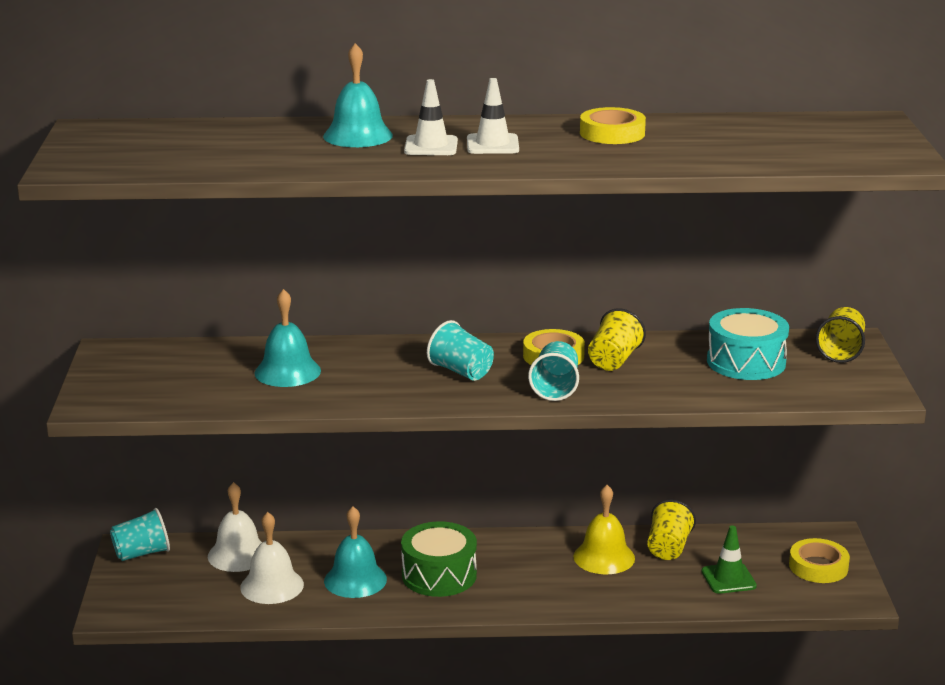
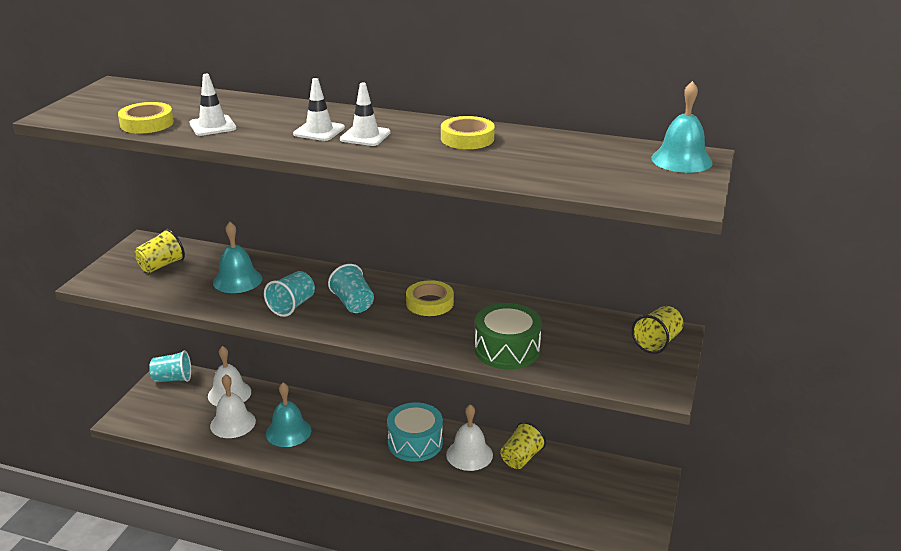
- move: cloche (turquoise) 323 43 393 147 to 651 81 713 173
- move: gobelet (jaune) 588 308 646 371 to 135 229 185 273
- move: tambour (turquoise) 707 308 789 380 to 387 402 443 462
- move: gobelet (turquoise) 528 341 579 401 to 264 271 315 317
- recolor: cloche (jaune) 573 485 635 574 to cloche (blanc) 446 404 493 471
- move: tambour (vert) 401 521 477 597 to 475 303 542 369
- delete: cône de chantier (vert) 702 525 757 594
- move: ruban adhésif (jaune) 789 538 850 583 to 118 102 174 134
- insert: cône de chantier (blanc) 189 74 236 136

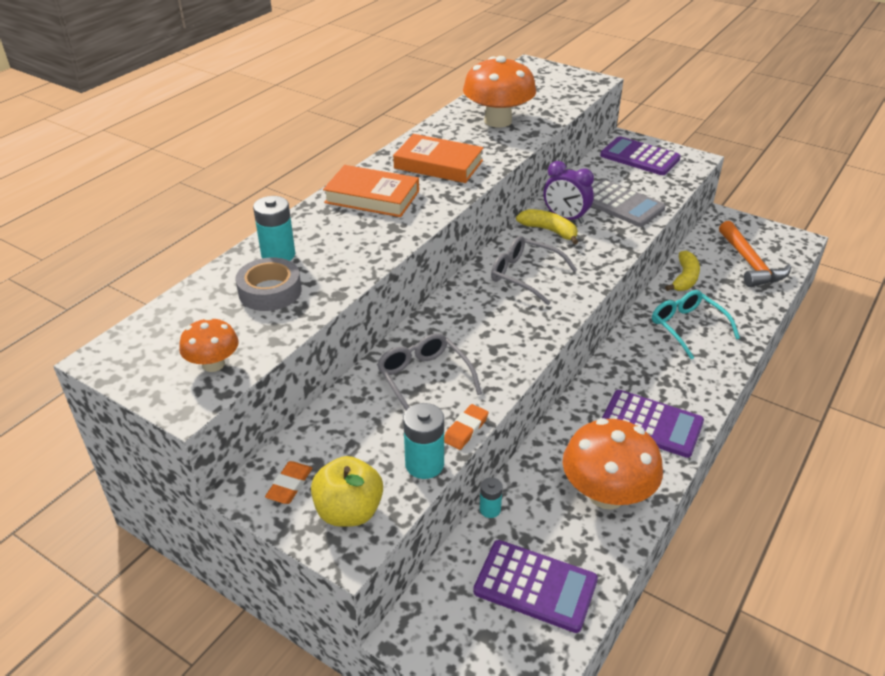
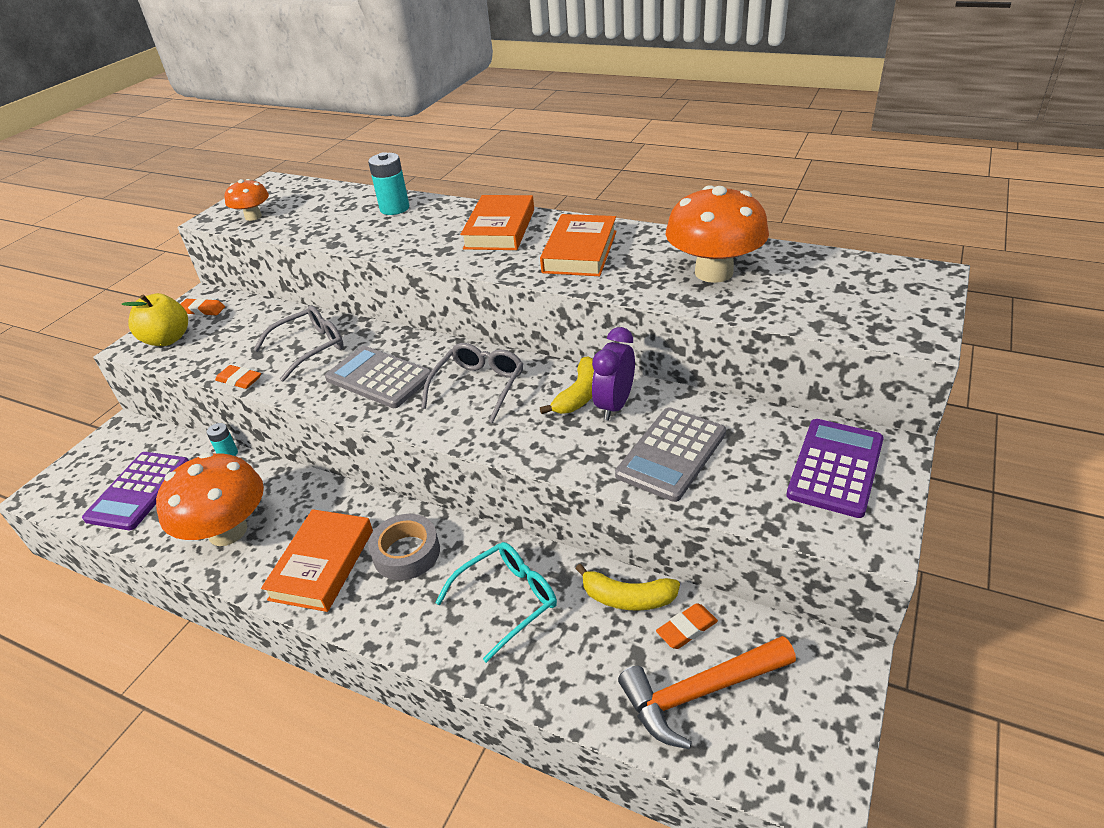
- move: ruban adhésif (gris) 236 257 302 311 to 368 514 440 580
- replace: calculatrice (violet) 602 390 704 458 to livre (orange) 261 509 373 612
- delete: pile (turquoise) 403 403 444 479
- insert: calculatrice (gris) 325 346 432 408
- insert: gomme (orange) 656 603 718 649

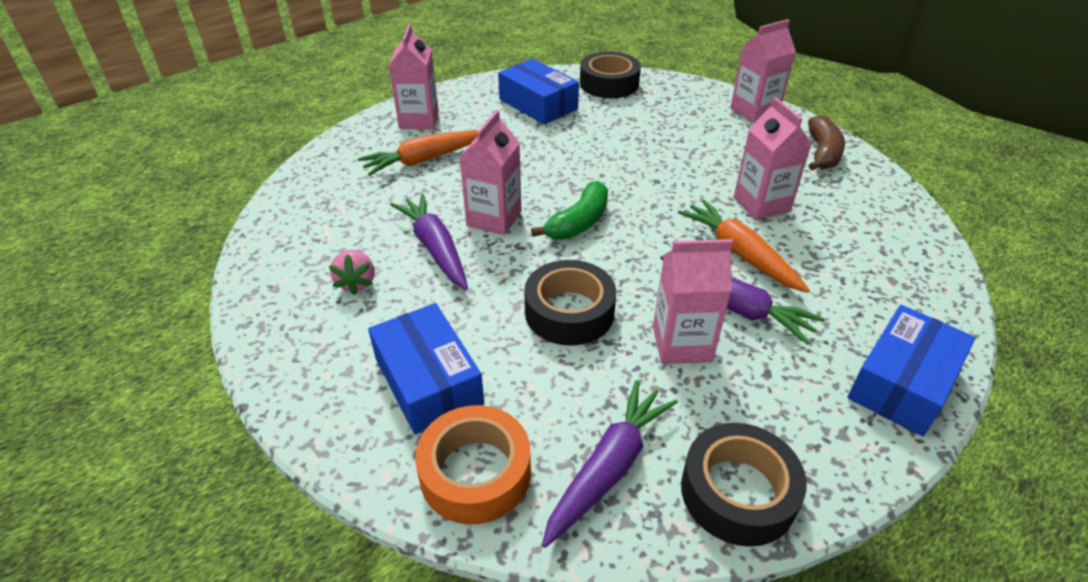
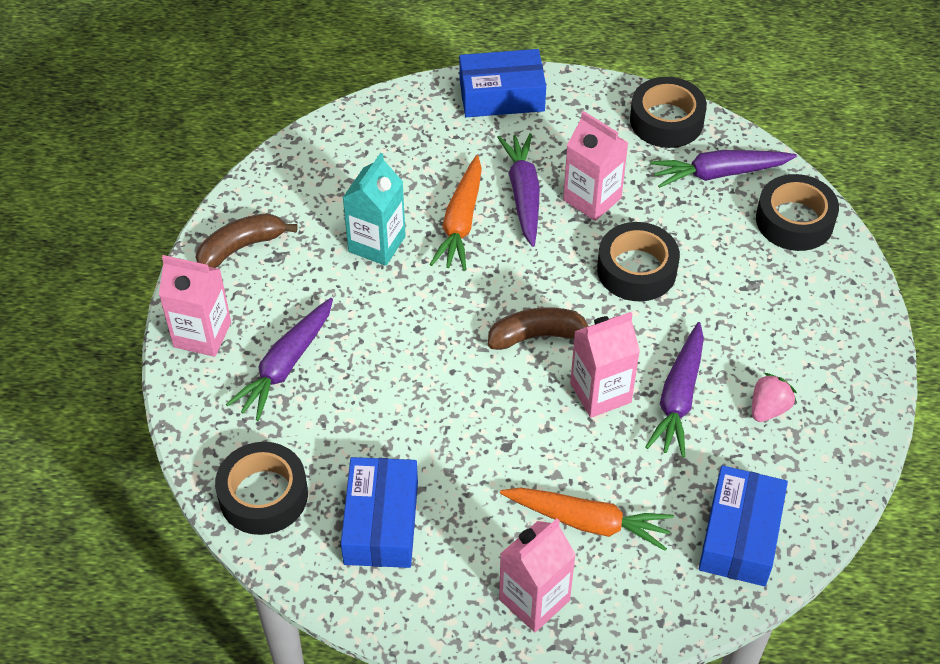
- recolor: brique de lait (rose) 734 97 812 220 to brique de lait (turquoise) 343 153 406 266
- recolor: banane (vert) 531 181 608 240 to banane (marron) 488 308 588 350
- move: boîte (bleu) 368 303 484 435 to 699 465 788 586
- recolor: ruban adhésif (orange) 415 405 531 525 to ruban adhésif (noir) 756 174 839 251
- insert: carotte (violet) 226 298 333 421

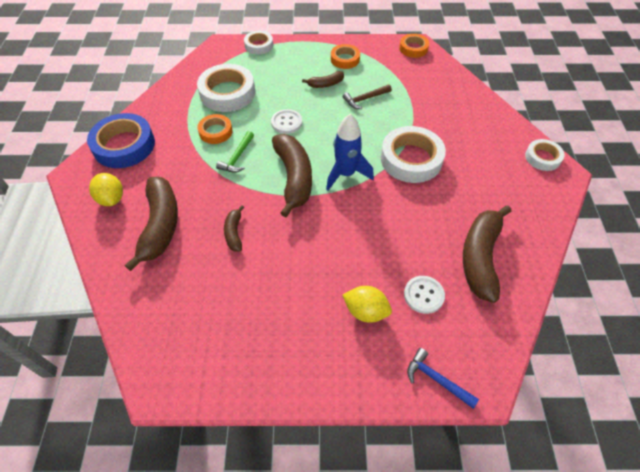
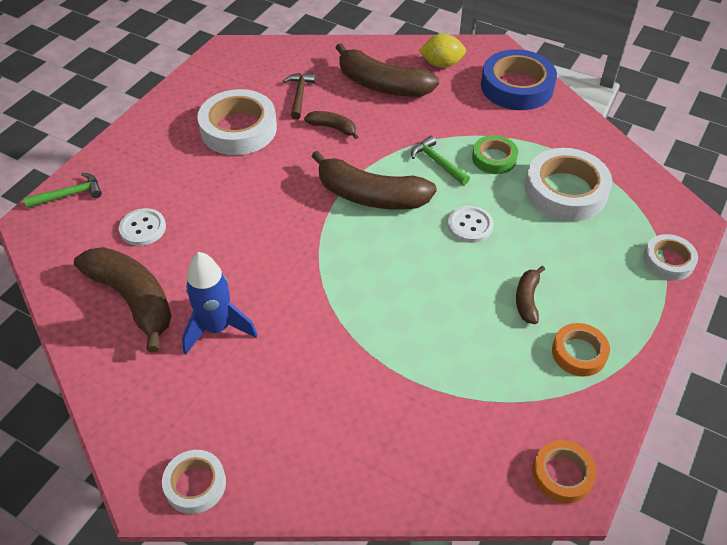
- move: marteau (marron) 343 84 392 109 to 284 73 316 120
- recolor: ruban adhésif (orange) 197 114 232 144 to ruban adhésif (vert) 472 135 518 174
- move: fusée (bleu) 326 114 374 190 to 182 252 258 355
- move: ruban adhésif (blanc) 381 126 446 183 to 198 89 277 155
- delete: citron (jaune) 343 286 392 323
- recolor: marteau (bleu) 407 348 479 409 to marteau (vert) 24 173 102 208

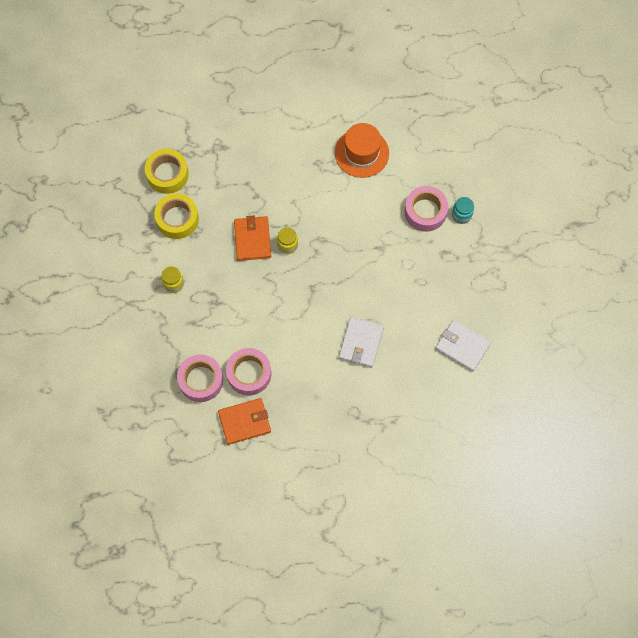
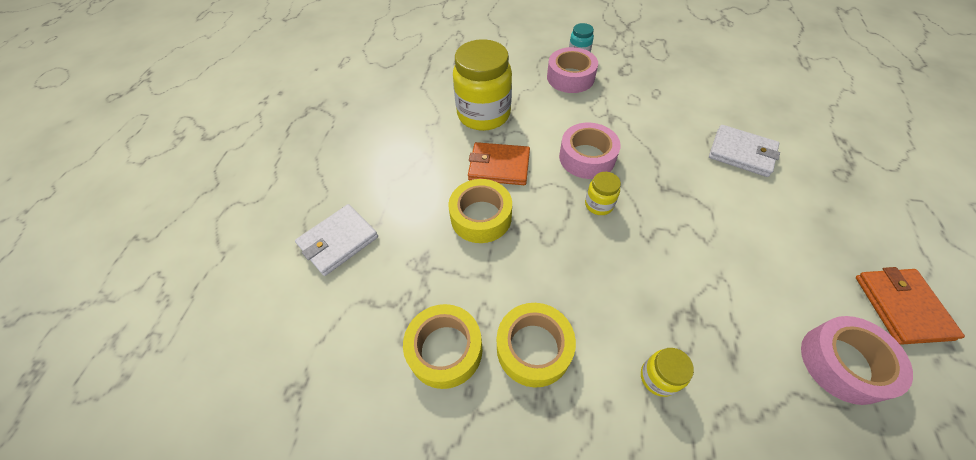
- replace: chapeau (orange) 335 123 389 178 to bocal (jaune) 453 39 512 131
- move: portefeuille (orange) 234 216 271 261 to 468 142 530 185
- move: portefeuille (blanc) 435 320 491 372 to 295 204 378 276
- move: ruban adhésif (rose) 226 348 271 395 to 559 123 621 179
- insert: ruban adhésif (jaune) 448 179 512 243

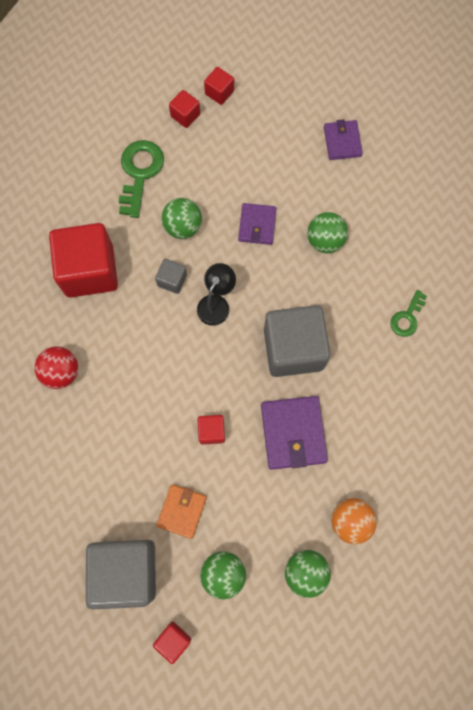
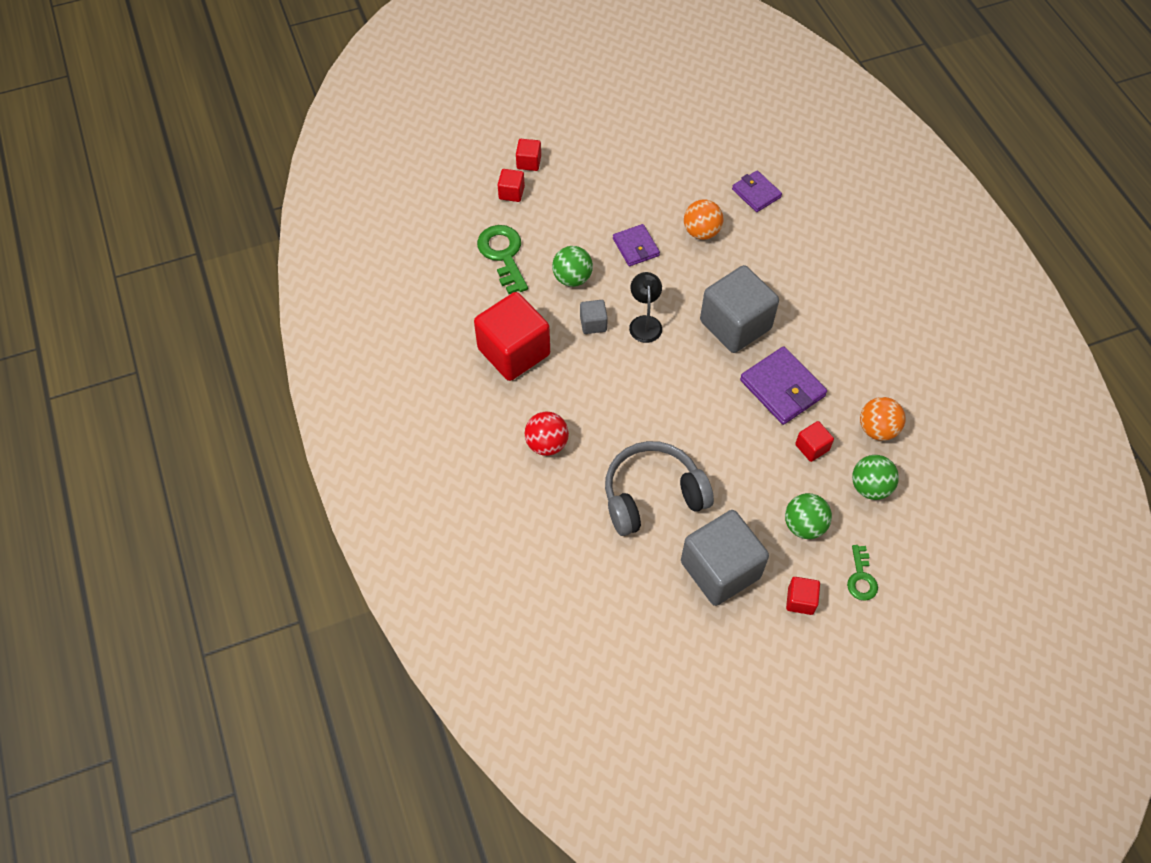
- move: portefeuille (violet) 324 119 363 160 to 732 170 782 212
- recolor: balle (vert) 307 212 348 253 to balle (orange) 684 199 723 240
- move: clé (vert) 390 290 427 337 to 847 545 878 601
- move: cube (rouge) 197 415 225 445 to 795 421 834 462
- delete: portefeuille (orange) 156 484 207 539
- insert: casque audio (gris) 605 441 714 536

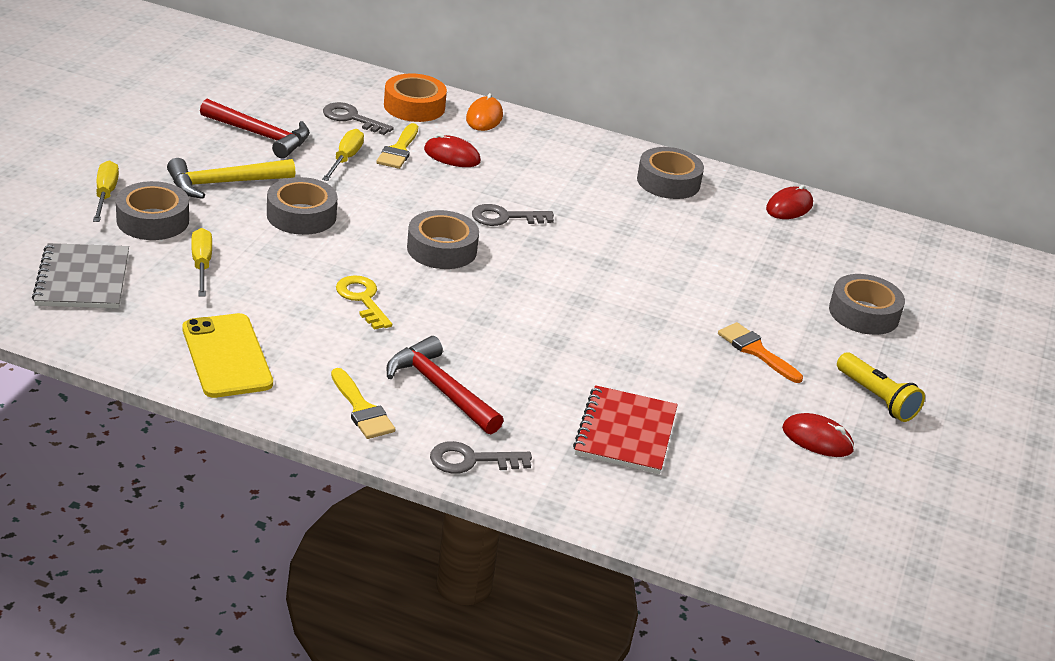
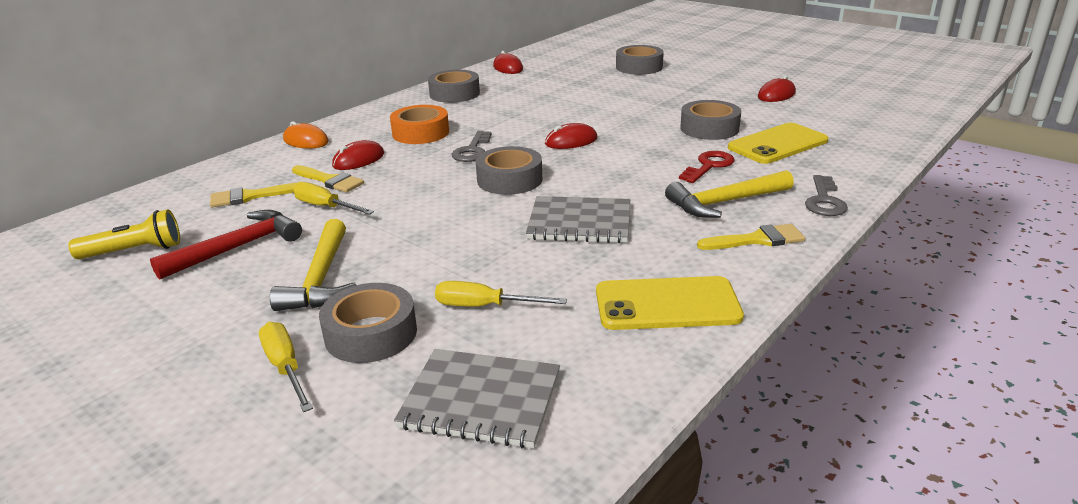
- move: ruban adhésif (orange) 384 73 447 122 to 390 105 449 144
- replace: clé (gris) 323 102 394 135 to pinceau (jaune) 210 182 298 208
- rotate: tournevis (jaune) 93 160 119 222 = 259 322 313 412 45 degrees clockwise
- move: ruban adhésif (gris) 267 177 338 235 to 680 100 741 140
- replace: clé (jaune) 336 275 392 330 to carnet (gris) 526 196 630 243
- delete: pinceau (orange) 718 322 803 383
- recolor: marteau (rouge) 386 336 504 434 to marteau (jaune) 665 170 794 218
- move: lampe de poche (jaune) 837 352 925 422 to 68 209 180 259
- replace: carnet (rouge) 573 385 678 474 to téléphone (jaune) 728 123 829 164
- insert: souris (rouge) 545 123 598 149
- insert: clé (rouge) 679 151 734 183

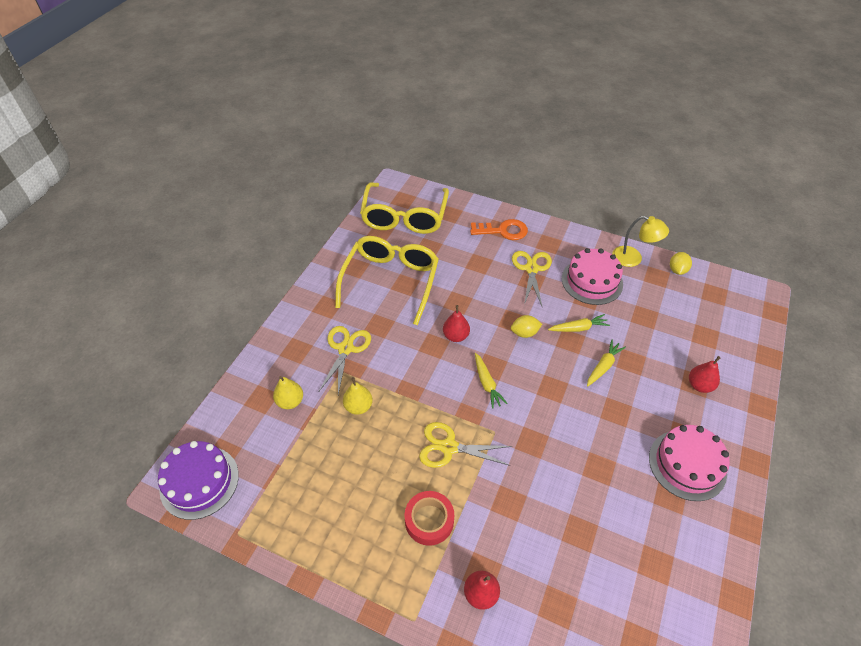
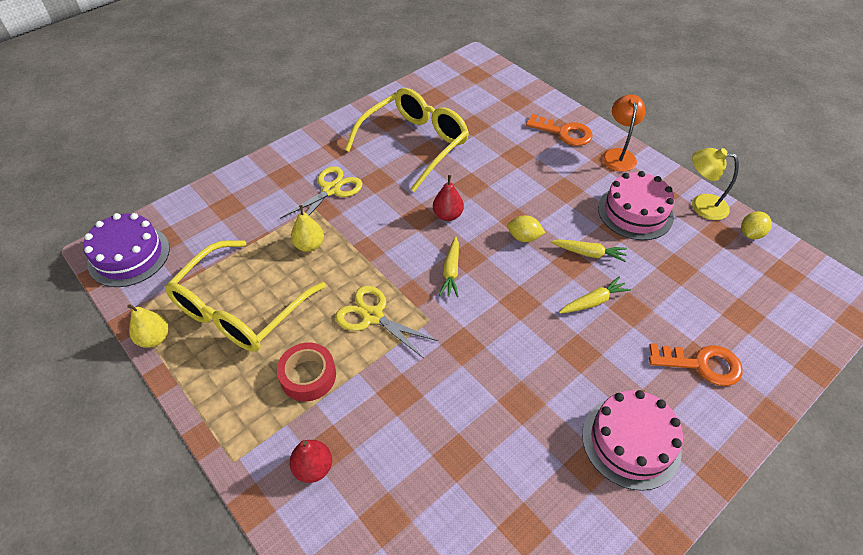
- move: lunettes (jaune) 360 182 449 234 to 165 240 326 351
- rotate: lampe (jaune) 612 216 669 267 = 692 148 739 220 150 degrees clockwise
- delete: ciseaux (jaune) 512 251 552 306
- replace: poire (rouge) 689 356 720 393 to clé (orange) 649 343 743 386
- move: poire (jaune) 273 376 303 409 to 127 304 169 348
- insert: lampe (orange) 602 94 645 172

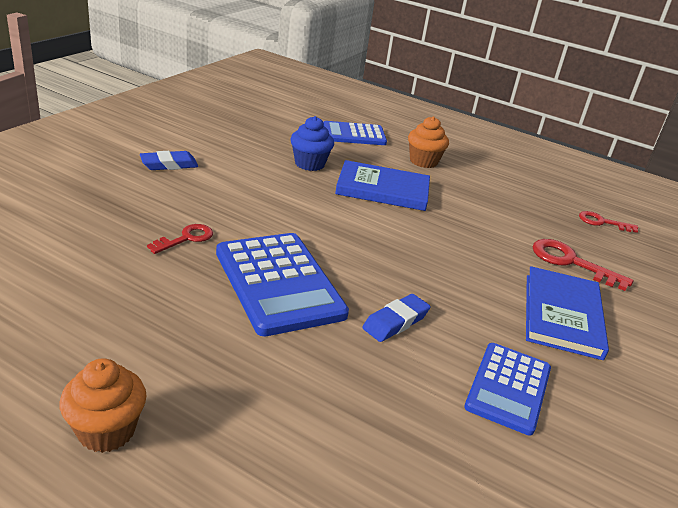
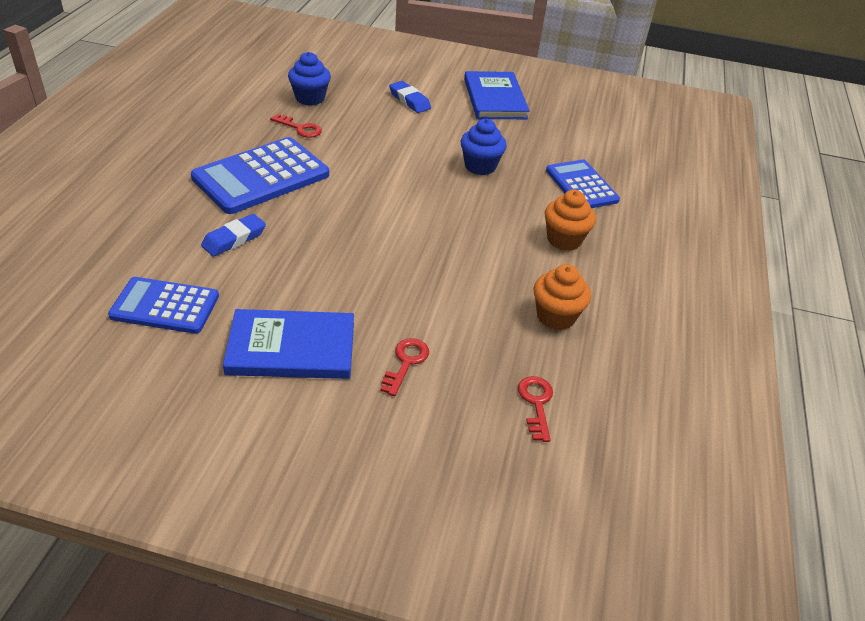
- move: livre (bleu) 335 160 430 211 to 464 71 530 119
- resize: clé (rouge) 533 239 634 291 = 380 338 429 396 x0.65
- rotate: gomme (bleu) 362 294 430 342 = 201 214 266 257 75 degrees counterclockwise
- move: muffin (orange) 60 358 147 453 to 534 264 591 331
- insert: muffin (bleu) 288 52 331 106

